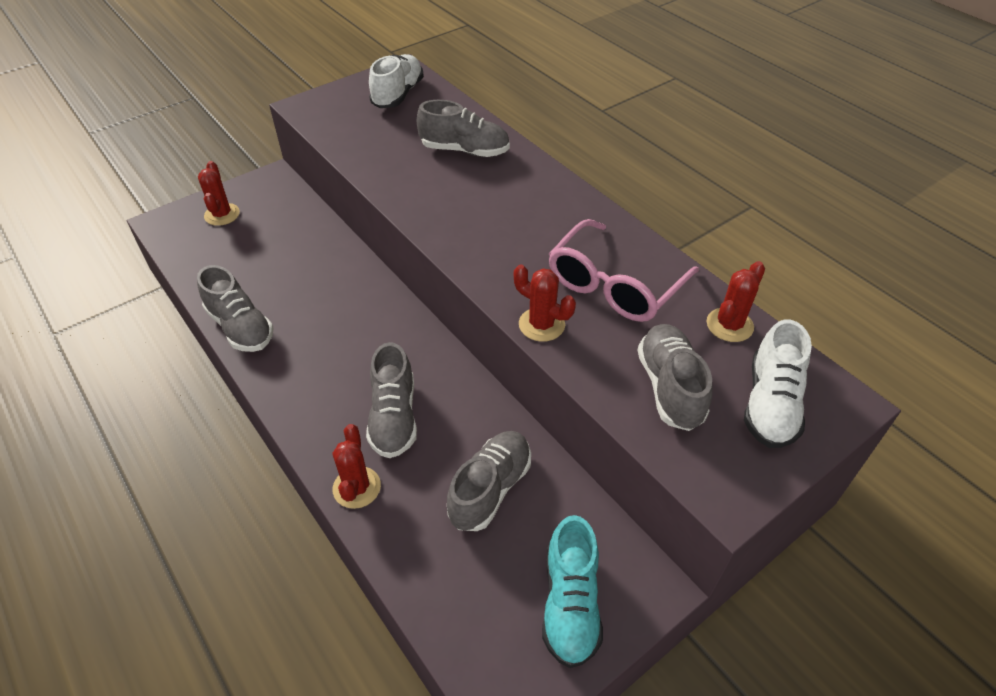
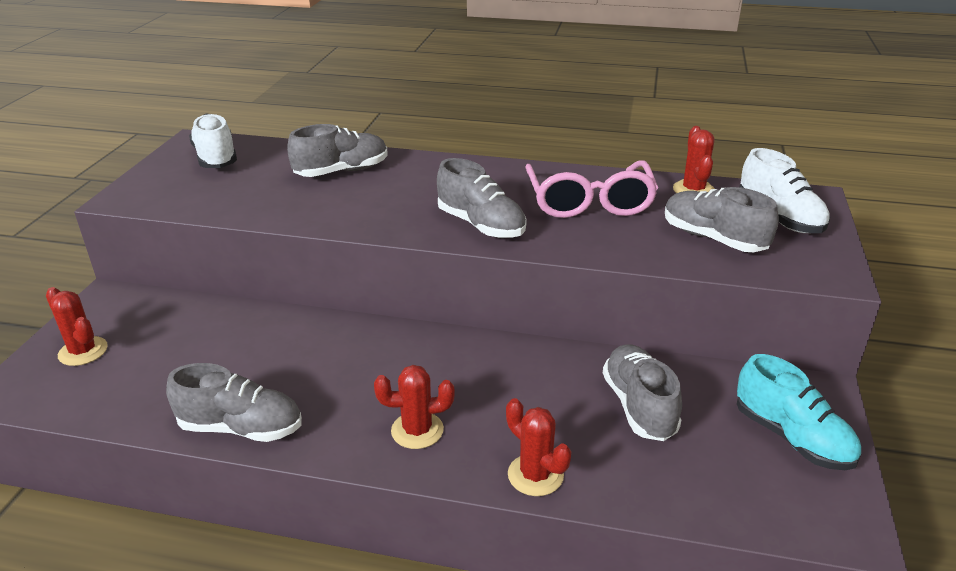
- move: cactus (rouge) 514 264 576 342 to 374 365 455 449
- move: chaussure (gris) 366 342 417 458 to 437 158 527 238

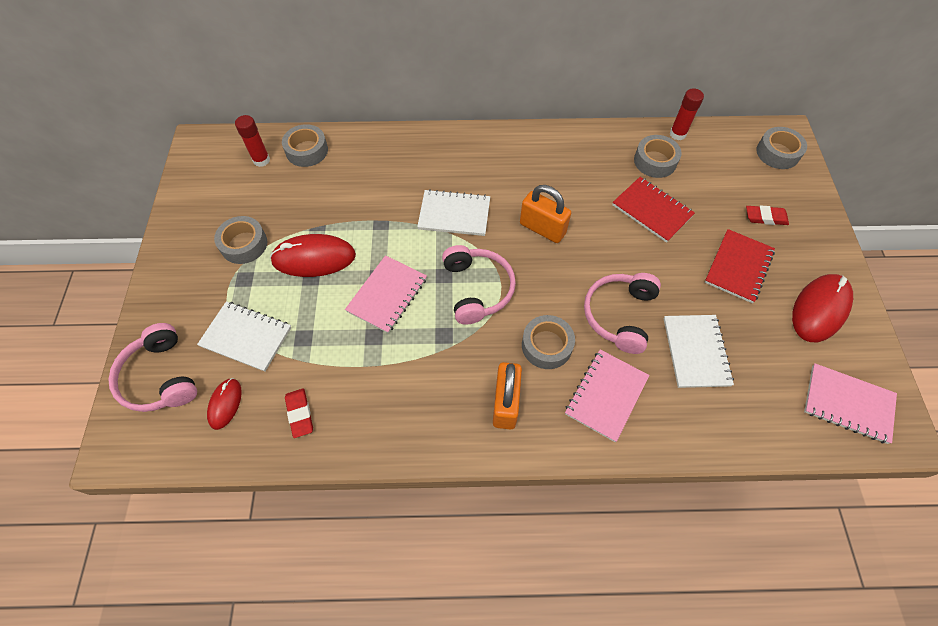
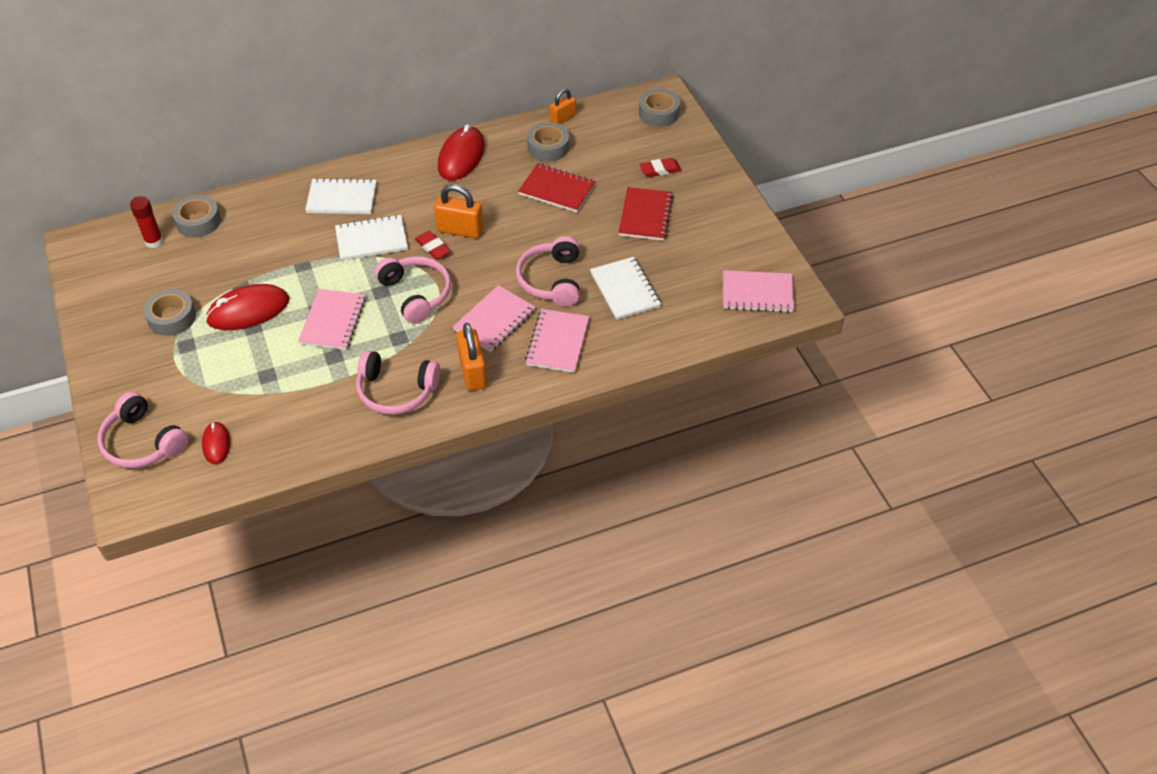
- replace: bâton de colle (rouge) 670 88 704 140 to cadenas (orange) 550 89 576 124
- move: souris (rouge) 792 274 853 342 to 438 124 485 181
- move: carnet (blanc) 197 301 291 372 to 305 178 377 214
- replace: ruban adhésif (gris) 522 315 575 369 to carnet (rose) 453 285 536 352
- move: gomme (rouge) 285 388 313 438 to 415 231 451 260
- insert: casque audio (rose) 356 350 440 415

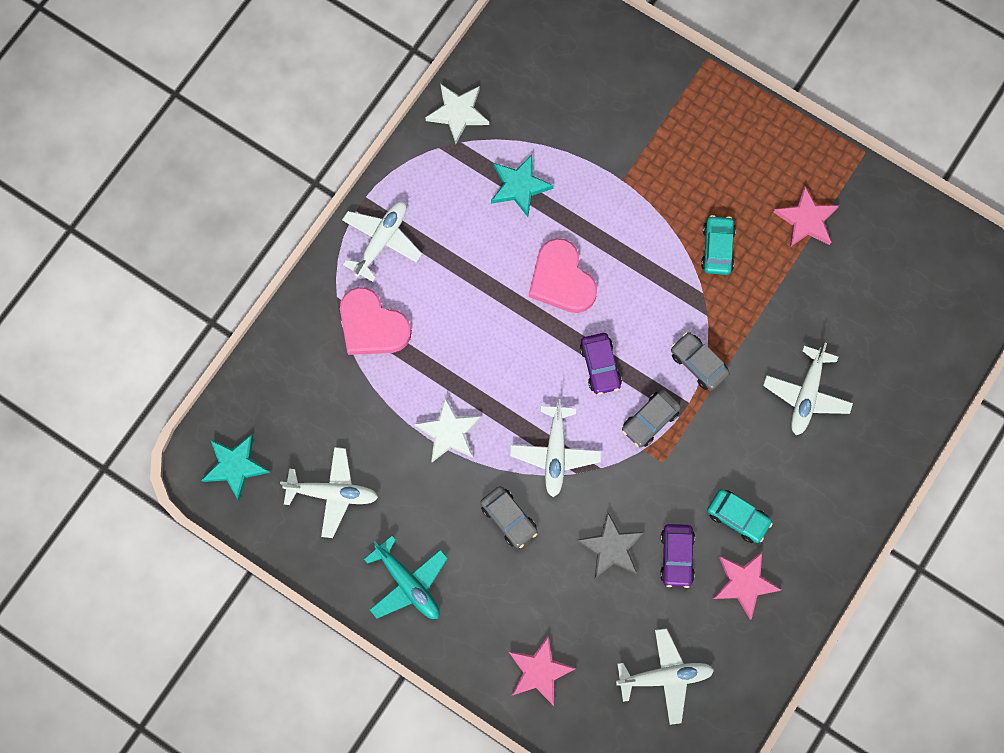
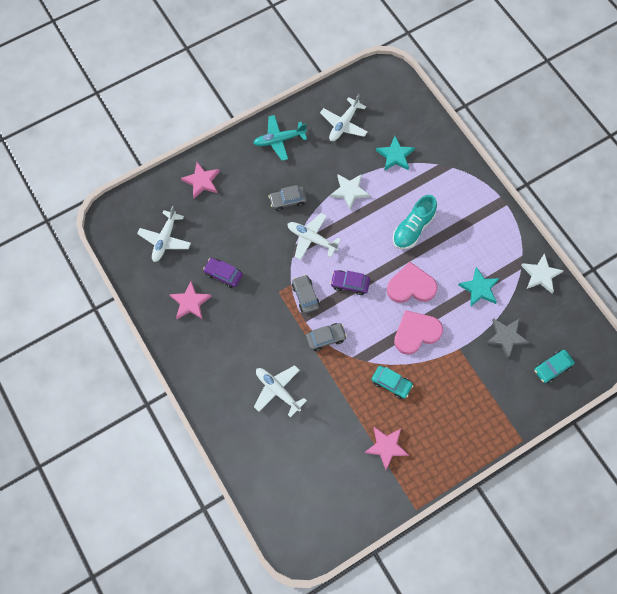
- delete: avion (blanc) 342 201 422 282
- move: cœur (rose) 340 287 412 355 to 394 310 443 355
- move: étoile (turquoise) 202 434 270 501 to 376 136 415 171
- move: voiture (turquoise) 707 489 773 543 to 534 350 575 383
- move: étoile (gris) 577 512 645 579 to 486 318 530 358
- insert: chaussure (turquoise) 393 195 437 249

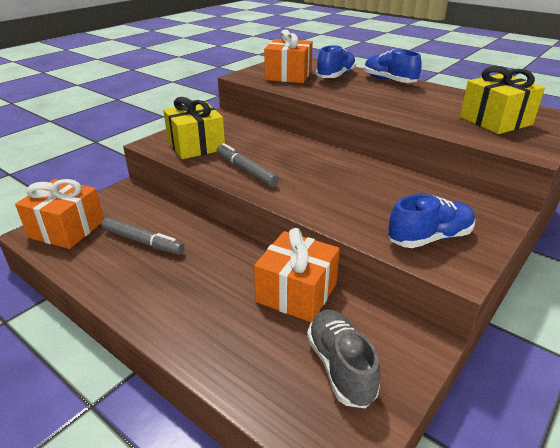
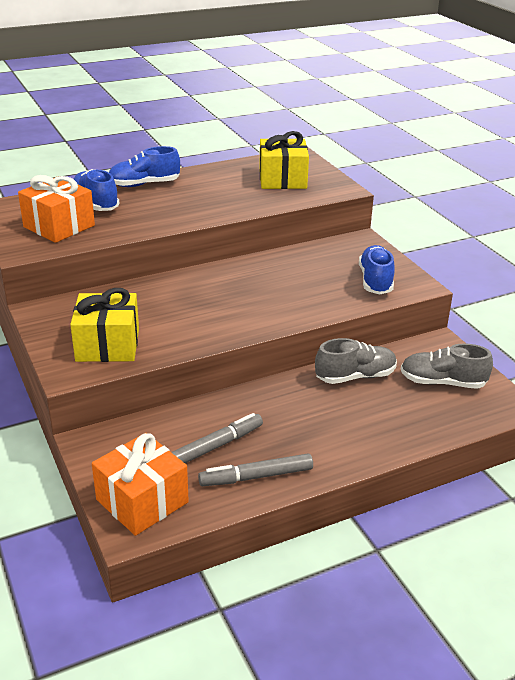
- move: feutre (gris) 217 143 279 187 to 198 454 313 486
- replace: cadeau (orange) 254 228 340 323 to chaussure (gris) 315 338 397 384

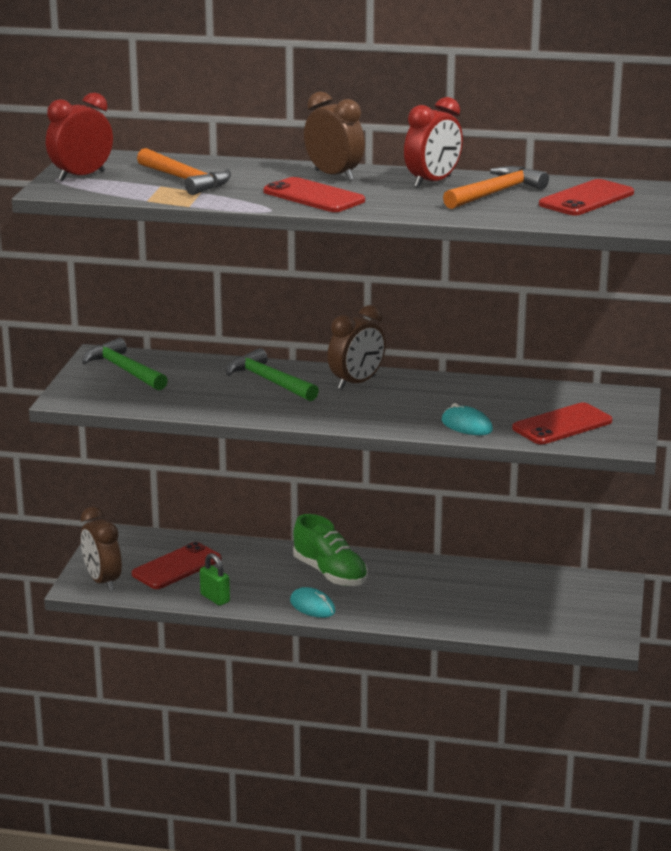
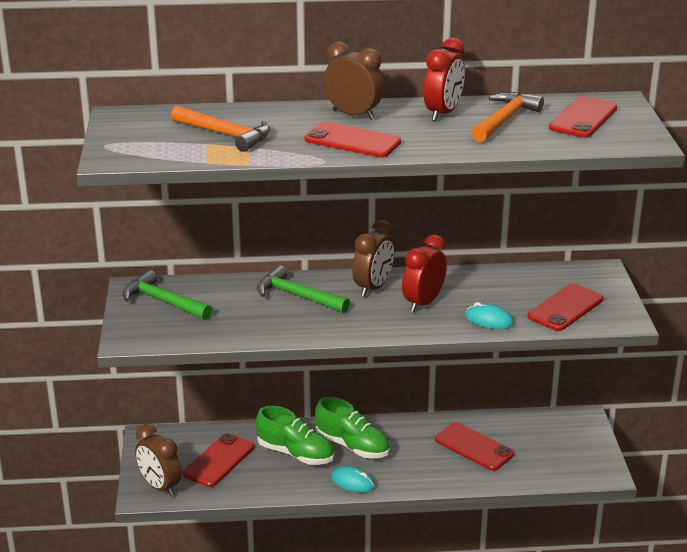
- move: réveil (rouge) 46 92 113 181 to 402 235 447 312
- delete: cadenas (vert) 200 553 230 606
- insert: chaussure (vert) 256 406 334 465
- insert: téléphone (rouge) 435 422 514 471

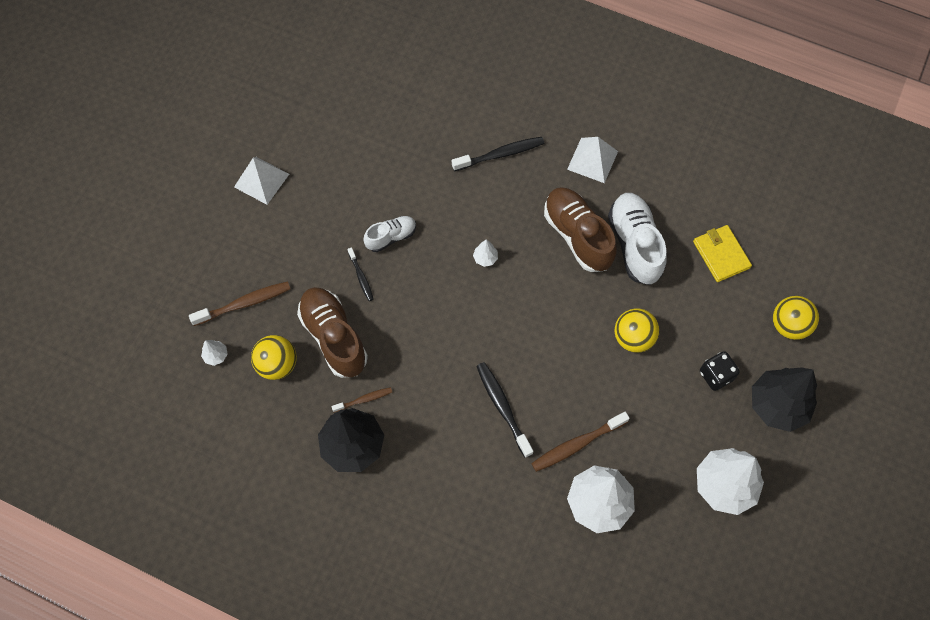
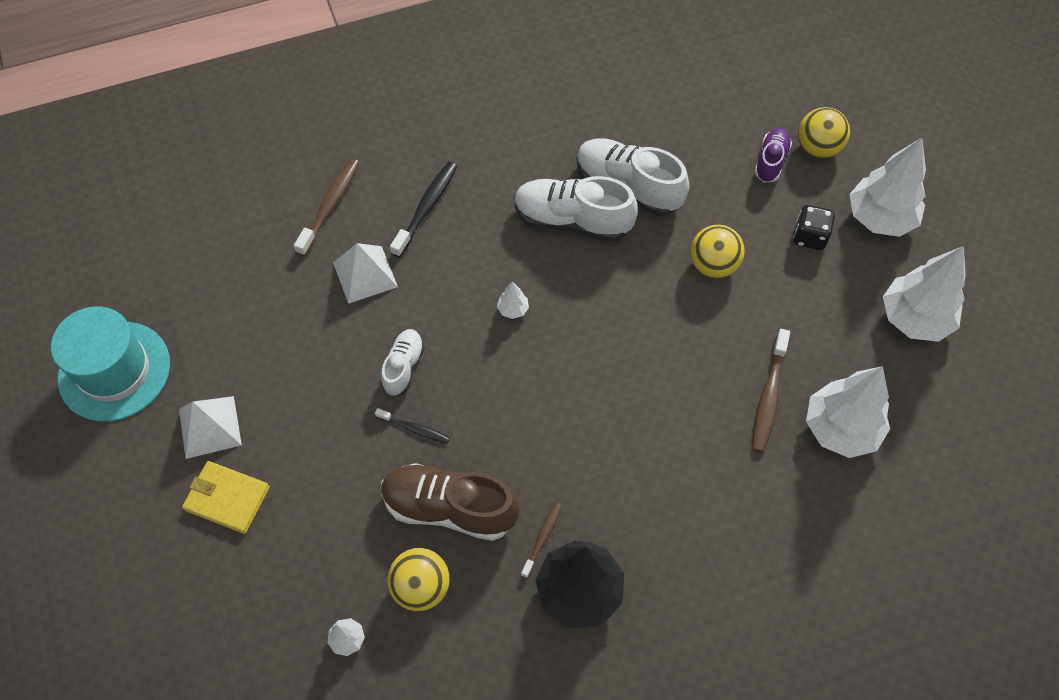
- move: pyramide (blanc) 567 137 618 183 to 333 243 398 304
- recolor: chaussure (marron) 544 187 617 272 to chaussure (blanc) 514 176 638 242
- move: portefeuille (jaune) 693 225 752 282 to 182 461 270 534
- move: brosse à dents (marron) 189 281 290 326 to 294 158 360 256
- delete: brosse à dents (noir) 476 362 534 458
- recolor: arbre (noir) 752 367 817 432 to arbre (blanc) 849 138 926 237
- insert: chaussure (violet) 754 128 792 183
- insert: chapeau (turquoise) 51 307 170 421

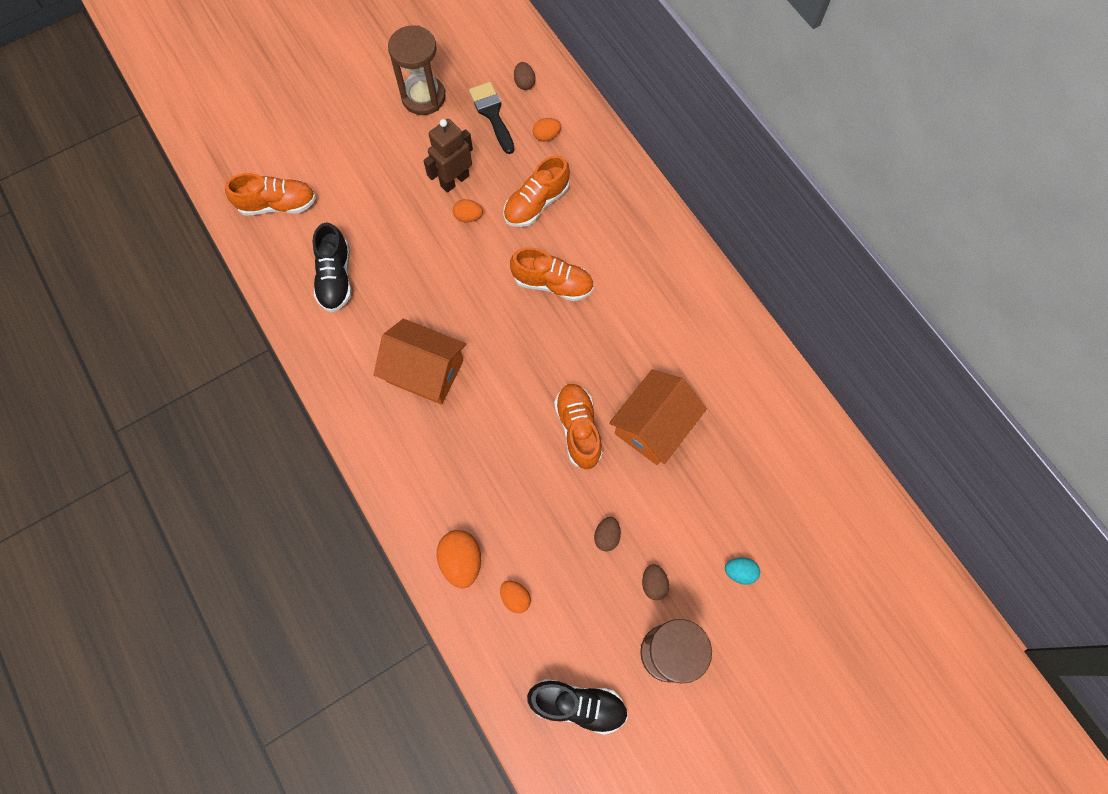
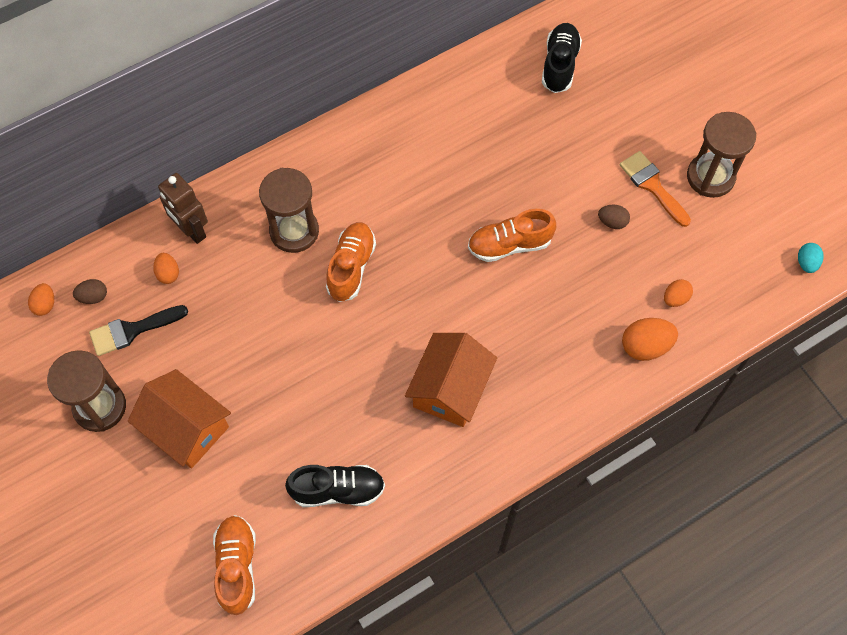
- move: robot (marron) 423 119 473 193 to 158 173 208 244
- delete: chaussure (orange) 503 155 570 227
- move: œuf (orange) 453 199 483 223 to 28 283 54 316
- move: maison (orange) 609 370 707 465 to 128 369 231 468
- move: œuf (turquoise) 725 557 760 585 to 798 243 823 273
- replace: œuf (marron) 642 564 669 600 to pinceau (orange) 620 151 691 227
- move: chaussure (noir) 527 679 628 735 to 542 23 582 93
- insert: sablier (marron) 259 168 319 253

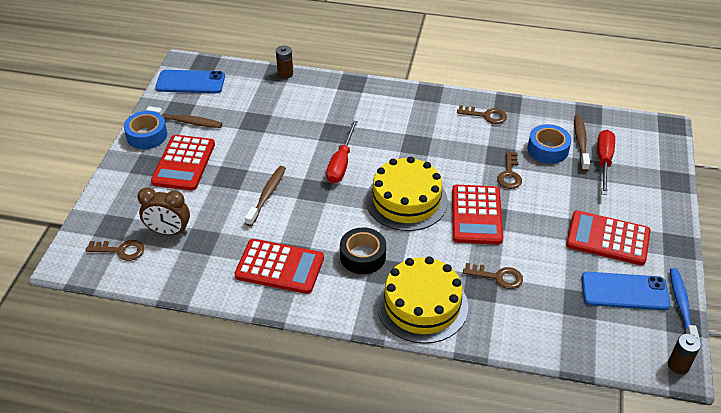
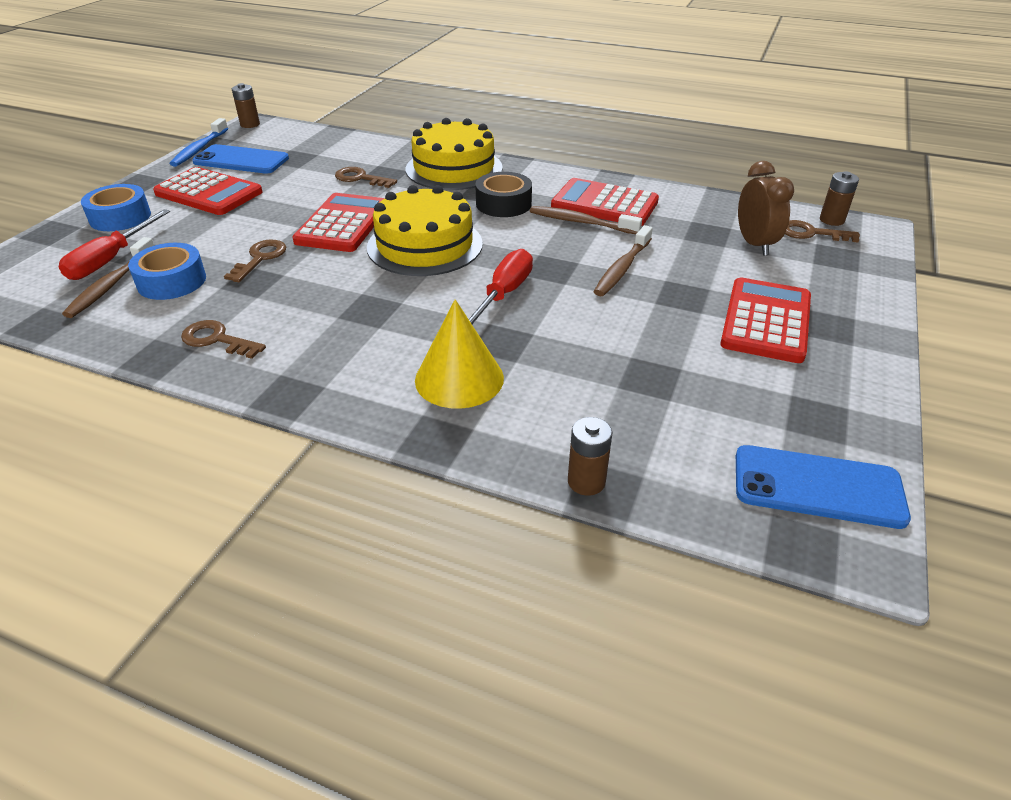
- move: brosse à dents (marron) 146 106 222 128 to 530 206 642 234
- move: ruban adhésif (bleu) 124 111 167 149 to 81 184 151 231
- rotate: réveil (marron) 137 187 190 235 = 738 161 794 256 60 degrees clockwise
- insert: pile (marron) 820 171 859 226
- insert: cône (jaune) 415 299 504 409

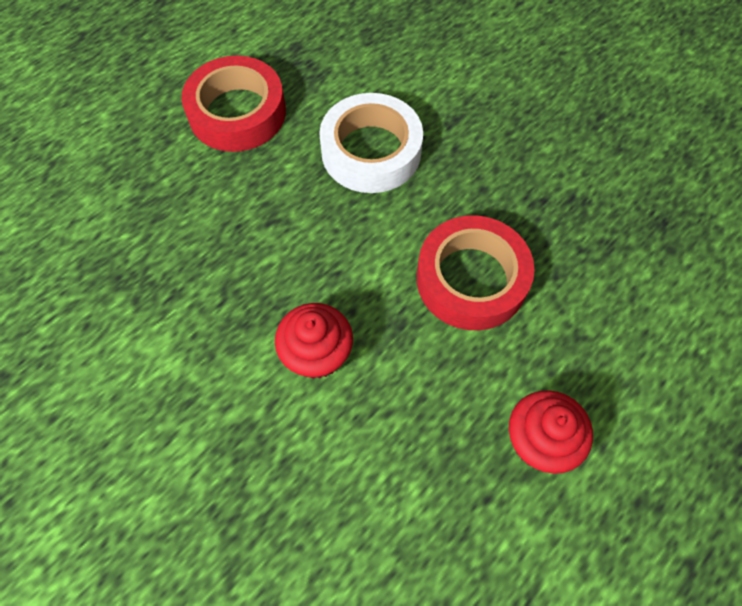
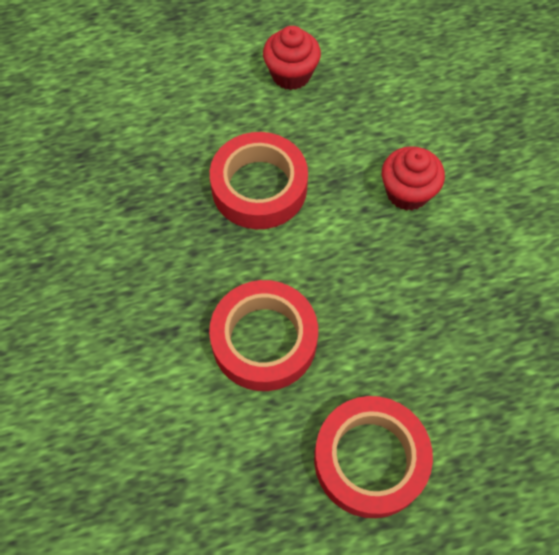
- recolor: ruban adhésif (blanc) 319 93 423 193 to ruban adhésif (rouge) 209 280 318 391

